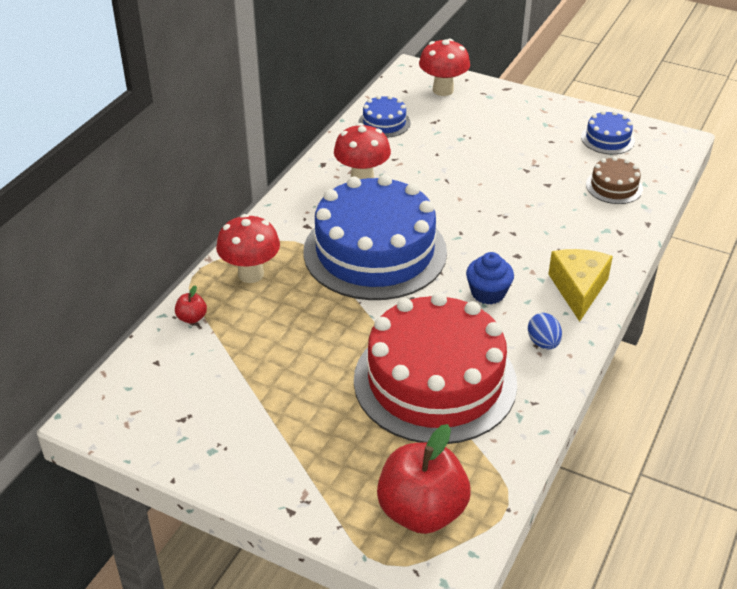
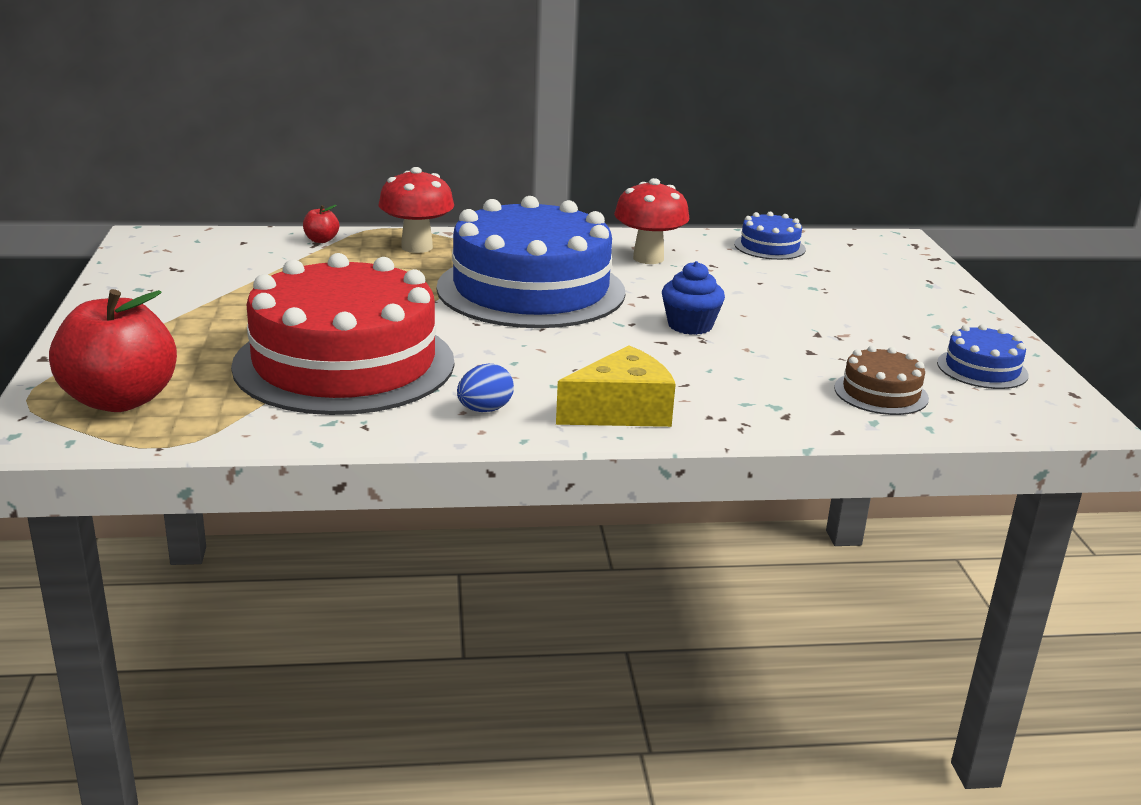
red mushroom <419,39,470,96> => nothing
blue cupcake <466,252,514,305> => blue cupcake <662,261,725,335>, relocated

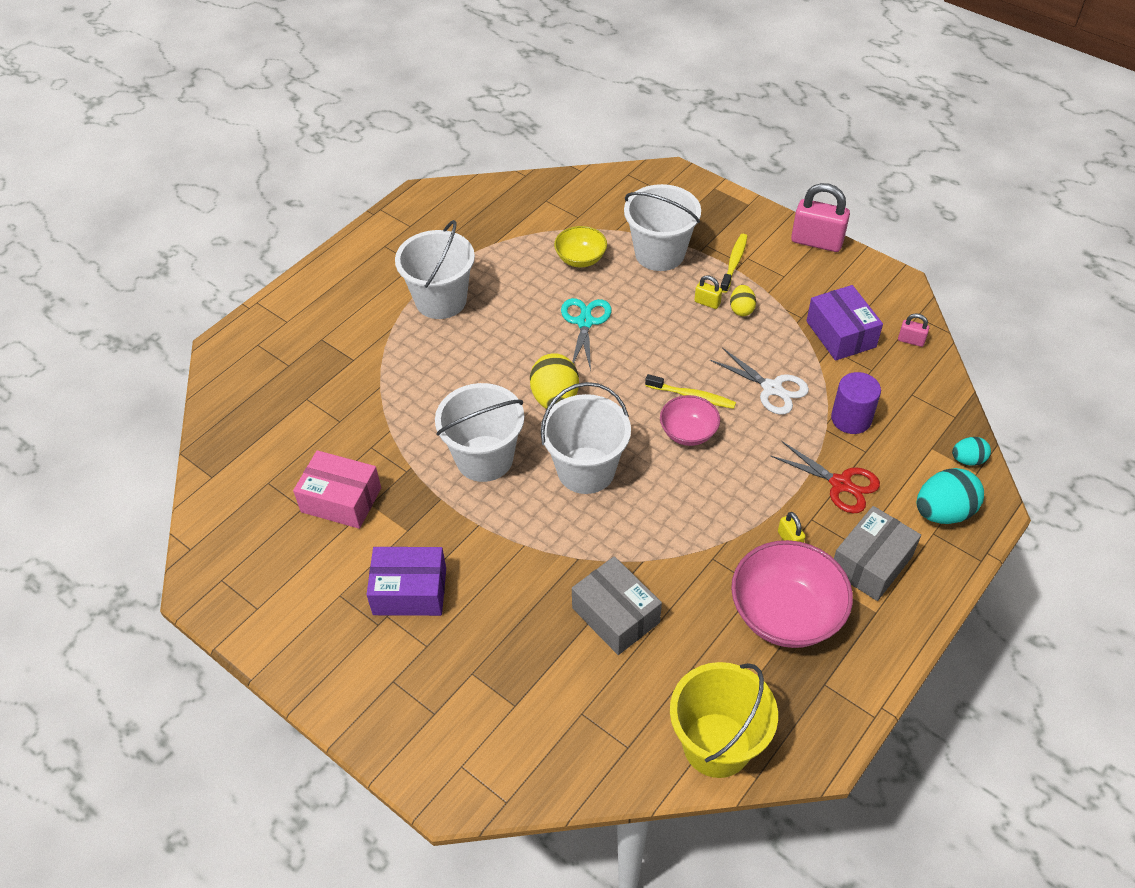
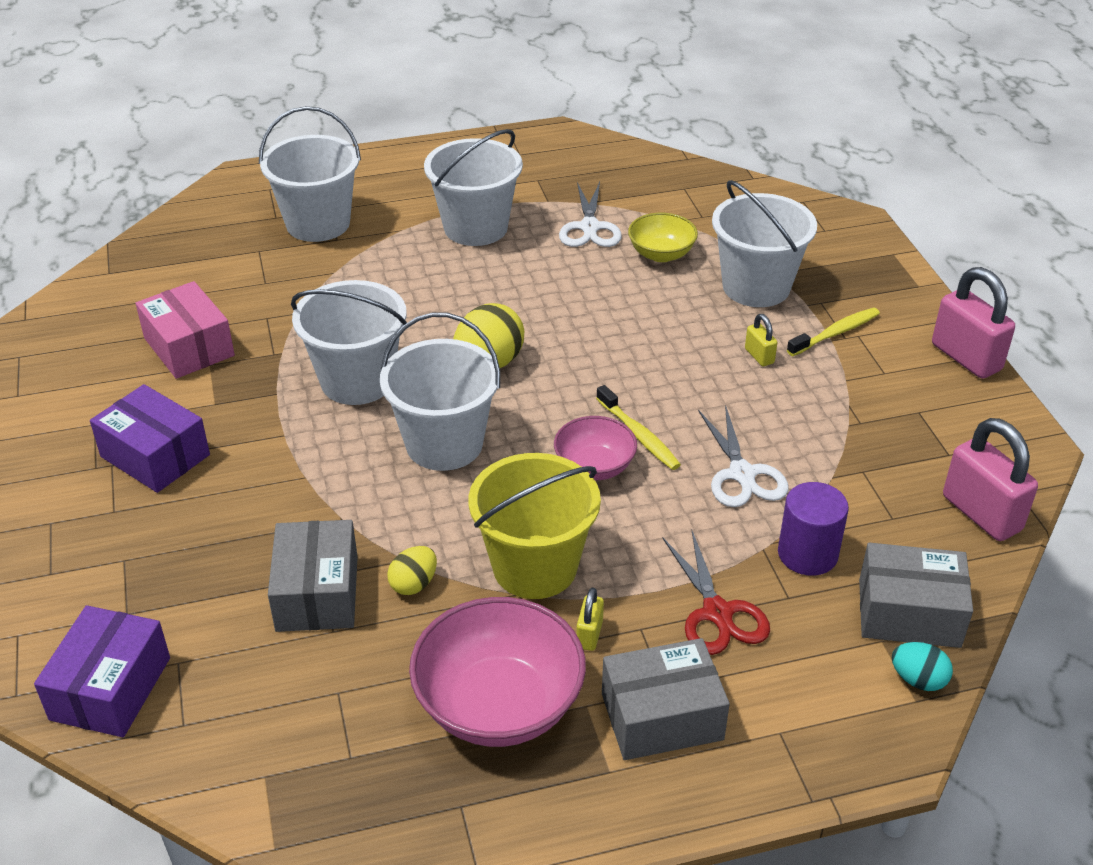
turquoise scissors <561,298,611,371> => nothing
turquoise egg <916,468,984,524> => nothing
nothing => white bucket <259,106,361,242>
nothing => white scissors <559,182,622,247>
nothing => grey box <859,543,973,648>
yellow bucket <670,662,778,778> => yellow bucket <468,453,601,599>, relocated
yellow egg <730,285,756,316> => yellow egg <387,546,437,595>, relocated
purple box <806,285,883,361> => purple box <34,605,170,737>, relocated
pink padlock <898,313,929,347> => pink padlock <943,418,1038,541>, x2.08

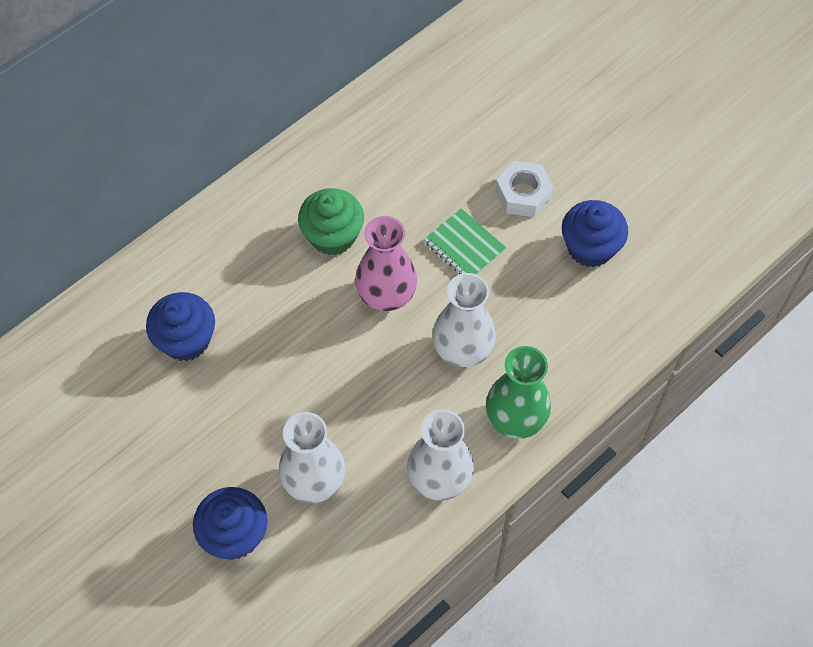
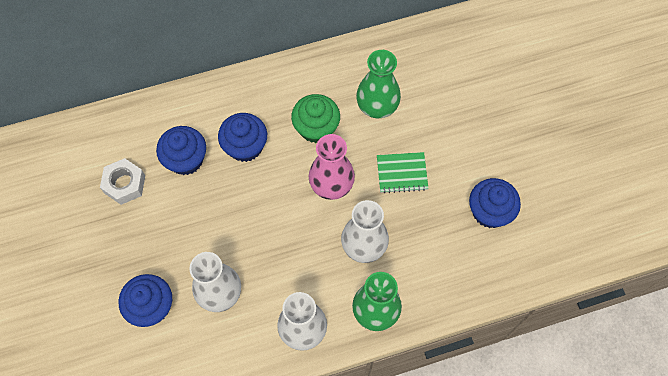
nothing => blue cupcake <218,113,267,162>
nothing => green vase <356,50,401,118>
white nut <495,161,554,217> => white nut <100,158,145,205>, relocated
green notebook <424,208,506,275> => green notebook <377,152,429,193>, 75 degrees counterclockwise

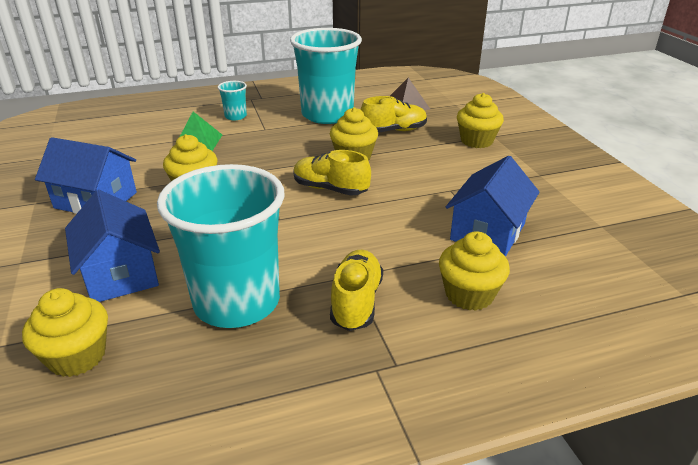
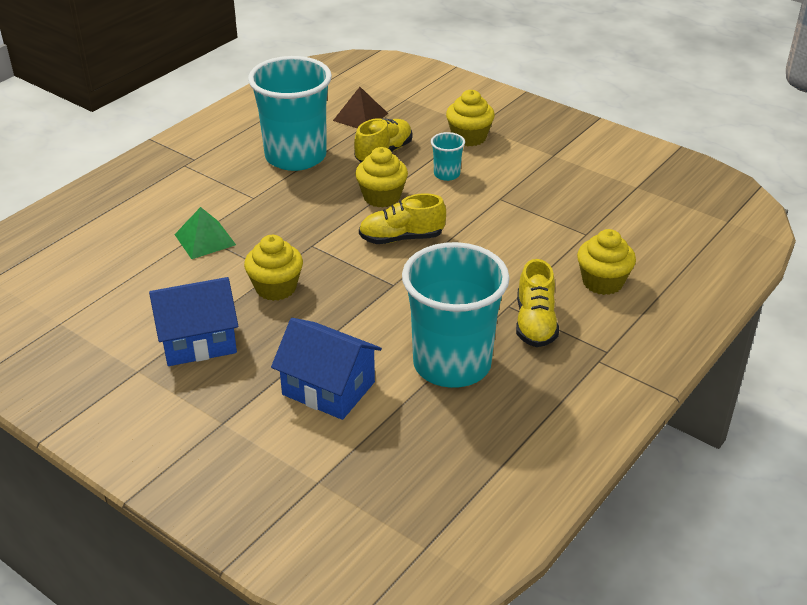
yellow cupcake <22,288,108,377> => nothing
blue house <446,156,540,257> => nothing
turquoise cup <218,81,247,120> => turquoise cup <431,132,465,181>, relocated
yellow shoe <330,250,383,331> => yellow shoe <516,259,559,347>, 150 degrees counterclockwise

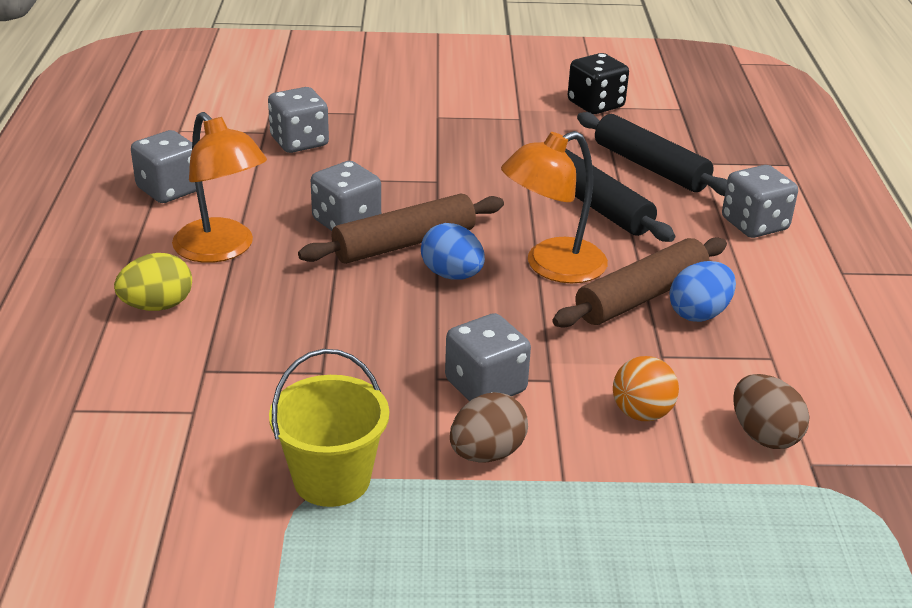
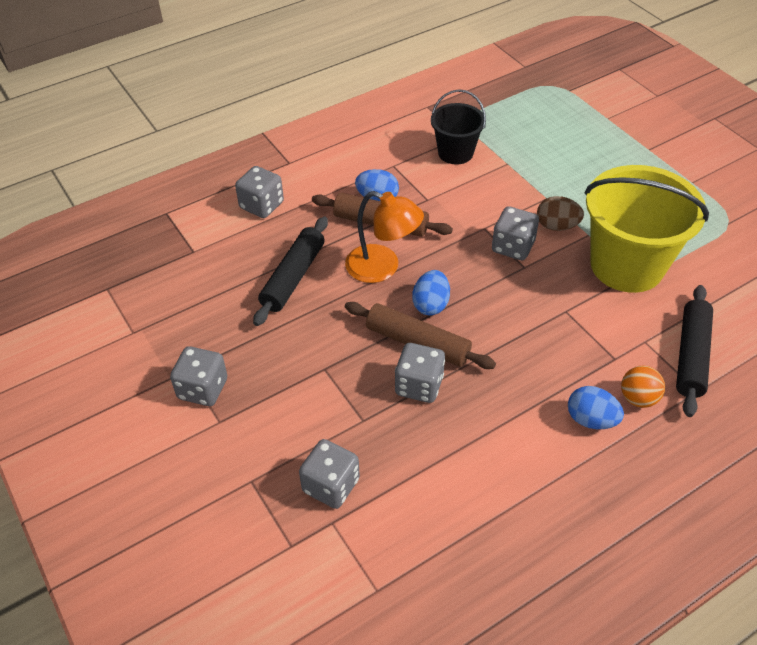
orange lamp <172,112,267,263> => nothing
black dice <568,53,629,114> => nothing
grey dice <131,130,197,203> => grey dice <170,346,227,406>, relocated
black rolling pin <577,112,727,196> => black rolling pin <676,285,713,417>, relocated
orange ball <613,356,679,421> => orange ball <621,366,665,408>, relocated
brown egg <733,374,809,449> => black bucket <431,89,486,165>
yellow egg <114,253,192,311> => blue egg <568,386,624,429>
yellow bucket <269,349,389,507> => yellow bucket <584,165,709,293>, x1.82

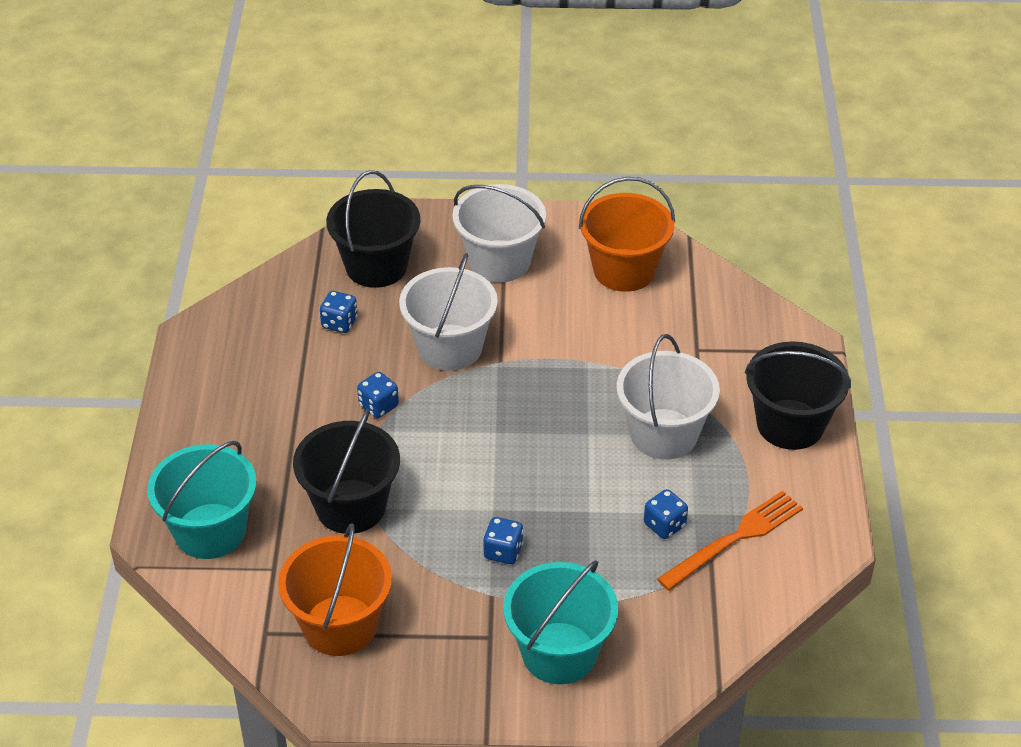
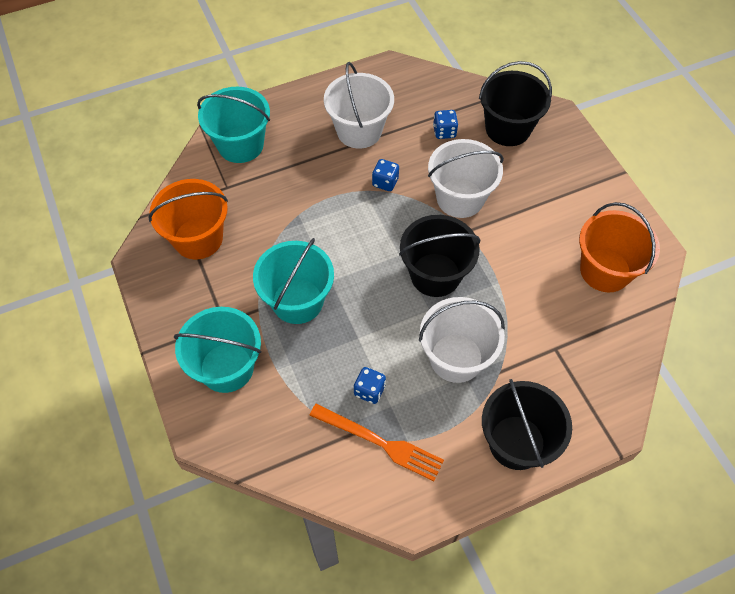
black bucket <293,409,400,534> => black bucket <399,215,480,297>, relocated
white bucket <452,184,546,283> => white bucket <324,62,394,149>, relocated
blue dice <483,517,524,564> => turquoise bucket <253,238,334,324>

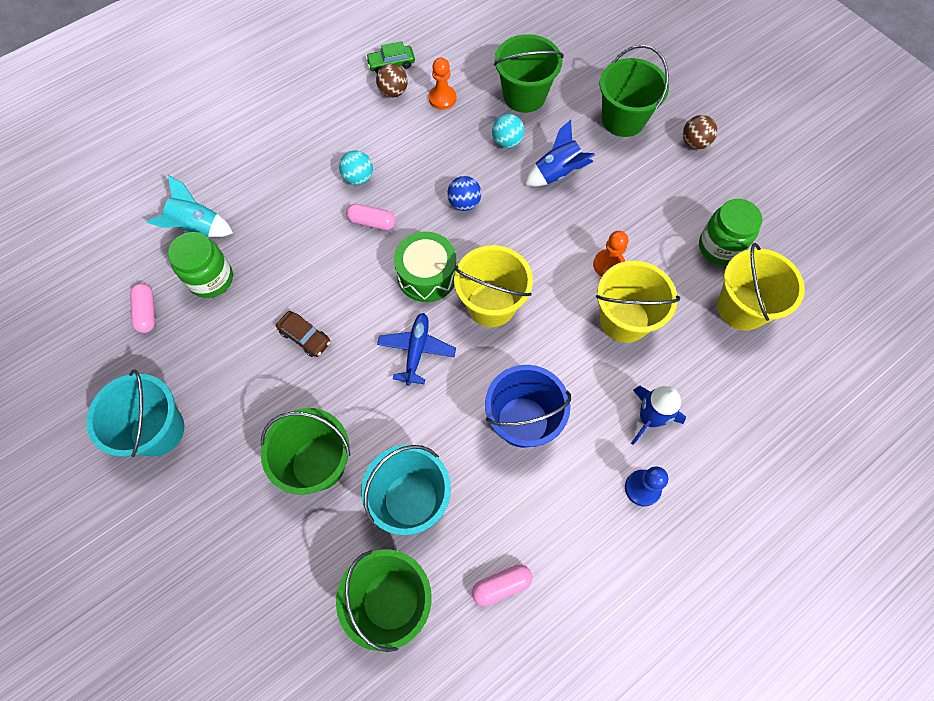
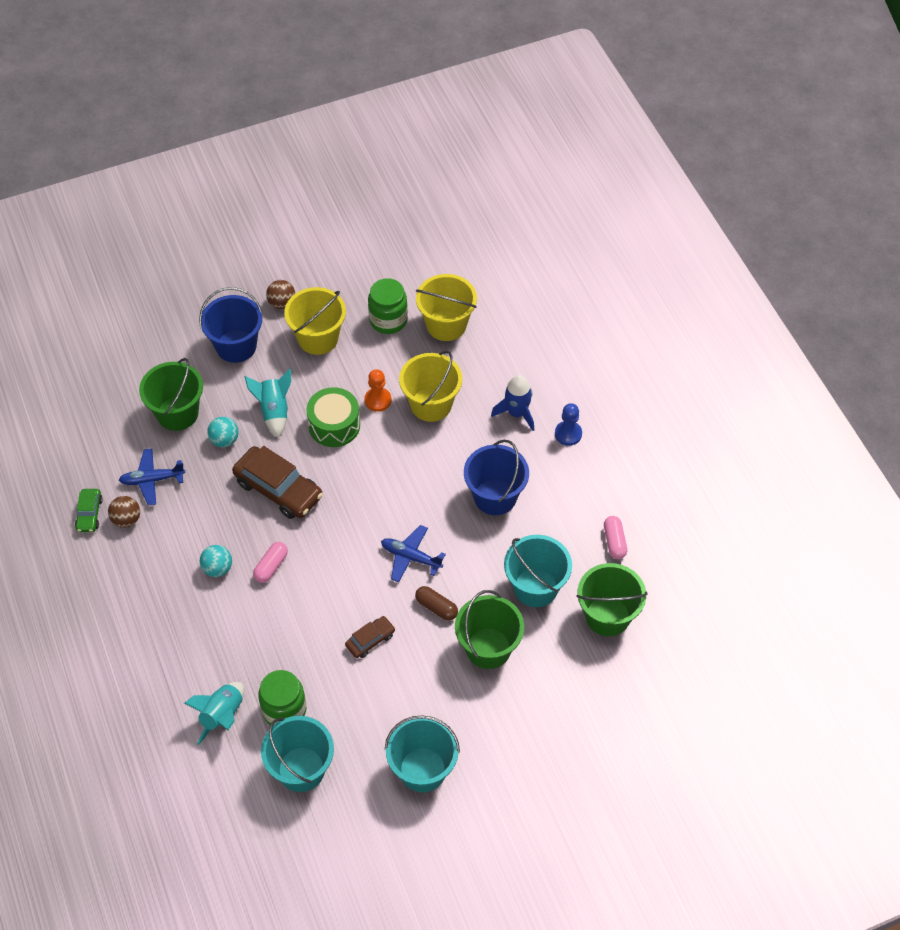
nothing => brown capsule <415,586,458,621>
green drum <394,232,456,302> => green drum <306,387,360,447>, relocated
yellow bucket <454,245,533,327> => yellow bucket <284,287,346,355>, relocated
pink capsule <130,283,155,333> => turquoise bucket <261,716,334,792>
orange pawn <429,58,456,110> => blue plane <119,449,185,505>
blue ball <447,176,481,211> => brown car <232,446,323,519>
blue rocket <525,120,595,187> => turquoise rocket <244,369,291,438>
green bucket <600,45,669,137> => blue bucket <199,287,262,363>

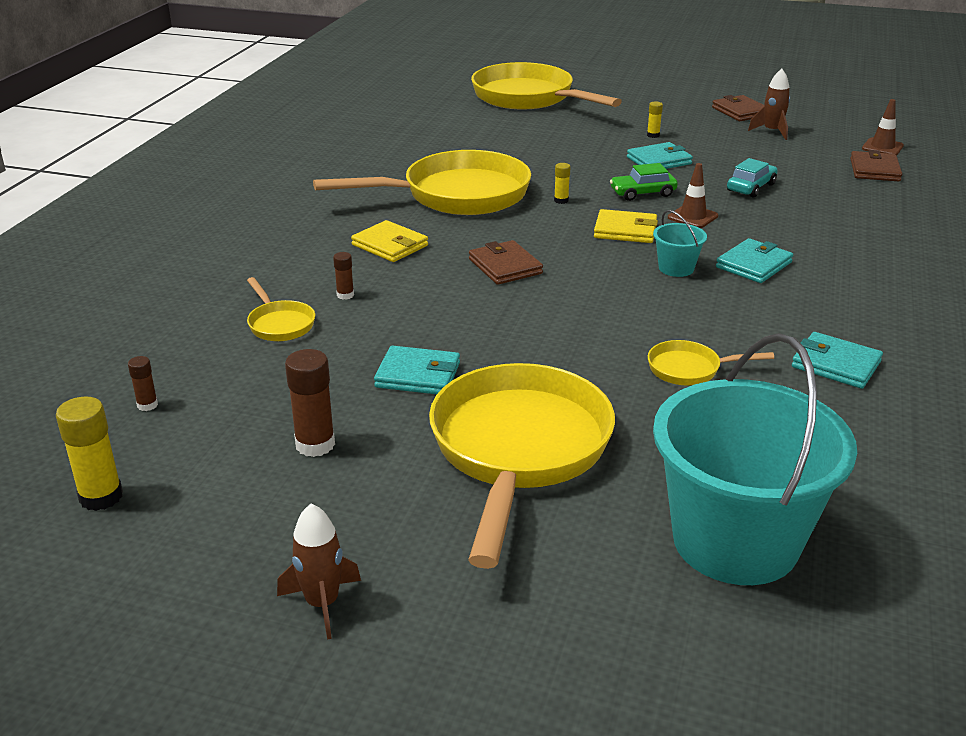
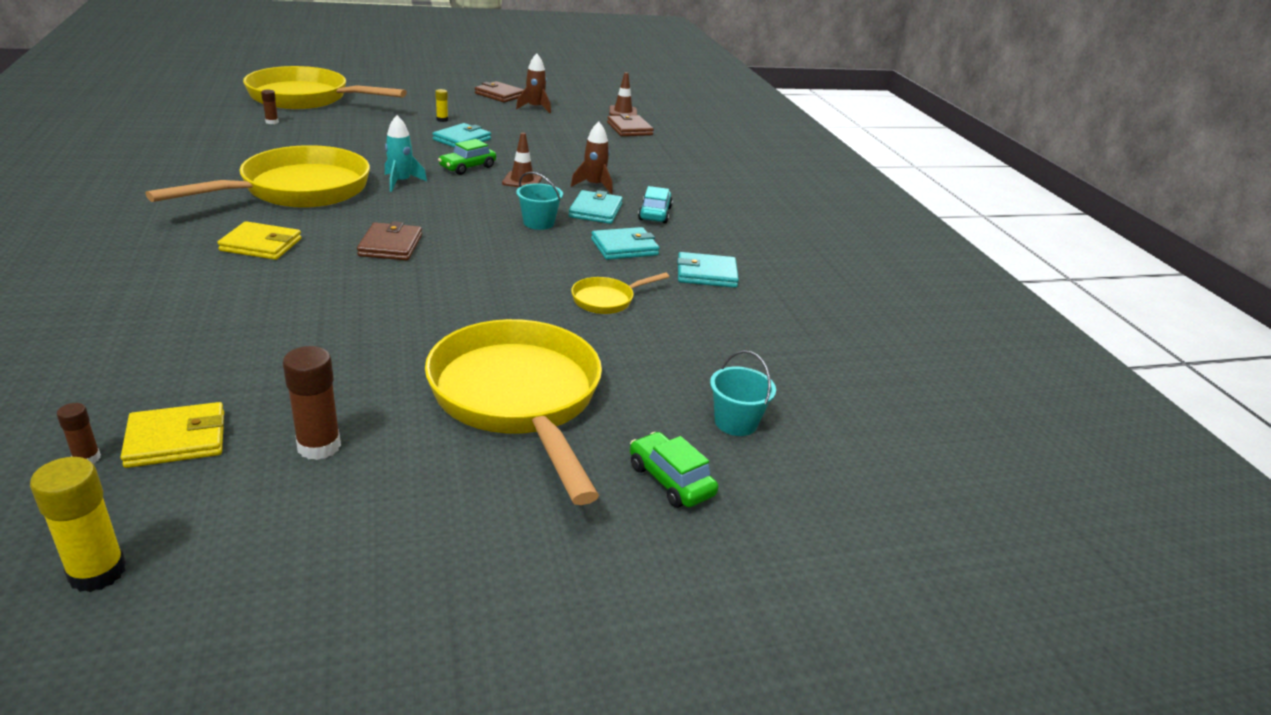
yellow pan <247,277,315,341> => nothing
nothing => green car <630,432,718,508>
brown rocket <277,503,361,640> => brown rocket <571,122,613,194>, relocated
brown glue stick <333,252,354,300> => brown glue stick <261,90,279,124>, relocated
turquoise wallet <374,346,460,394> => turquoise wallet <591,227,660,260>, relocated
yellow wallet <594,209,658,243> => yellow wallet <120,402,224,468>, relocated
turquoise car <727,158,778,197> => turquoise car <638,186,673,224>, relocated
yellow glue stick <554,163,570,204> => turquoise rocket <385,115,427,192>
brown wallet <469,240,543,285> => brown wallet <357,221,422,261>, 60 degrees clockwise
turquoise bucket <653,333,857,585> => turquoise bucket <710,350,776,436>, x0.41

